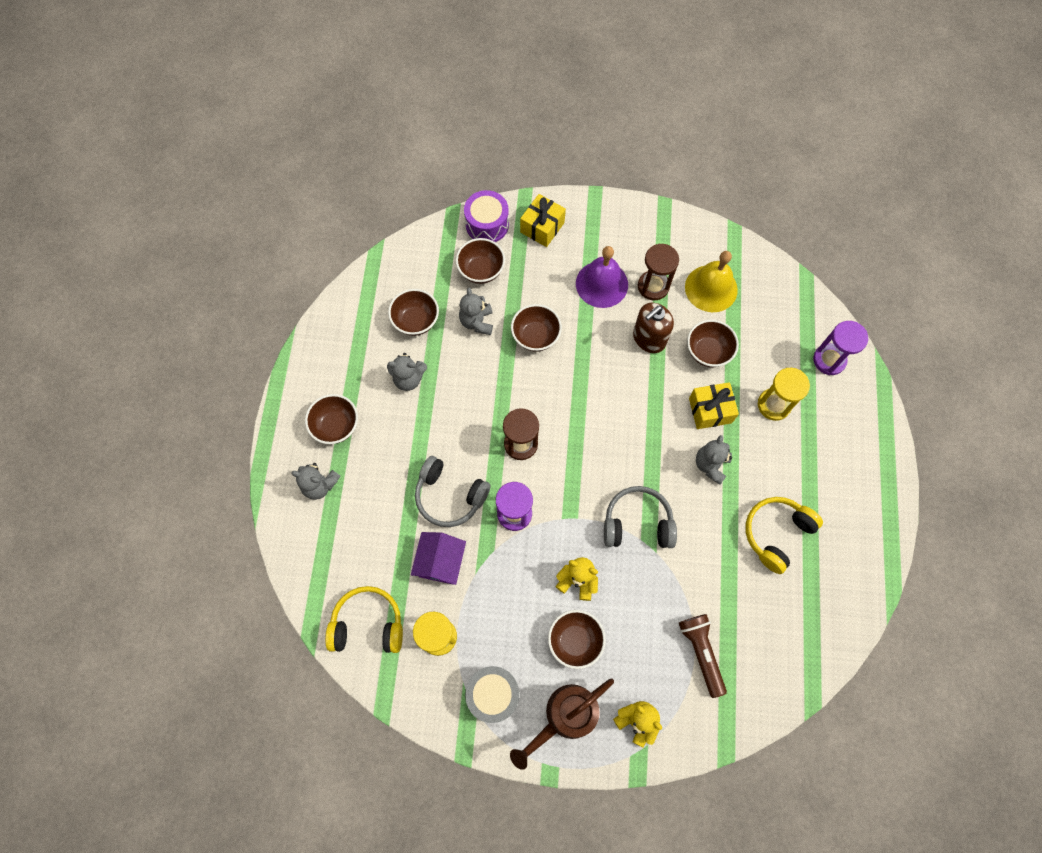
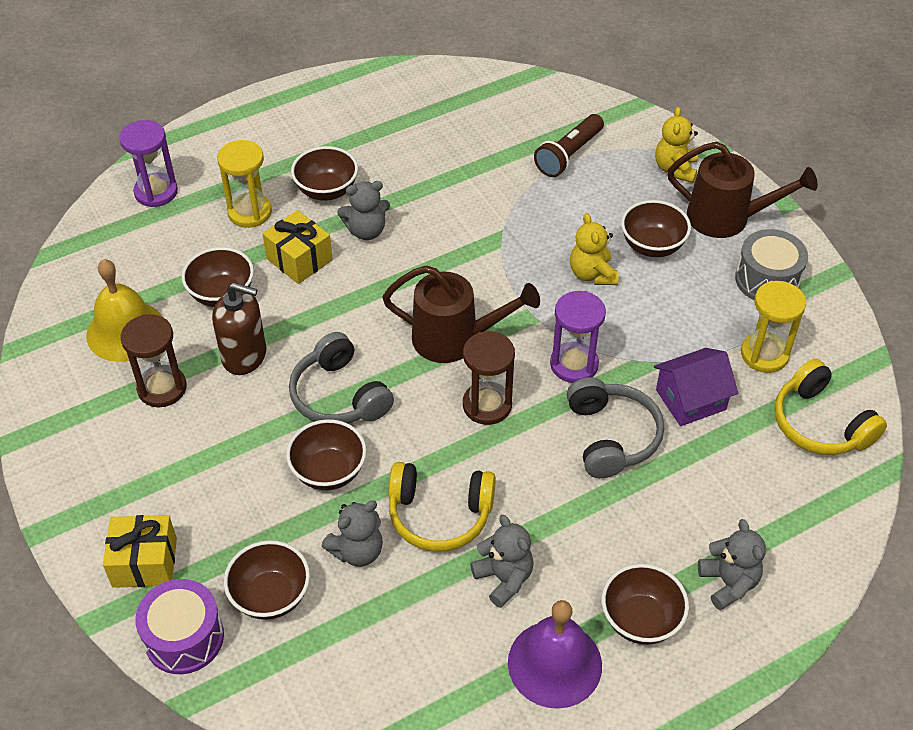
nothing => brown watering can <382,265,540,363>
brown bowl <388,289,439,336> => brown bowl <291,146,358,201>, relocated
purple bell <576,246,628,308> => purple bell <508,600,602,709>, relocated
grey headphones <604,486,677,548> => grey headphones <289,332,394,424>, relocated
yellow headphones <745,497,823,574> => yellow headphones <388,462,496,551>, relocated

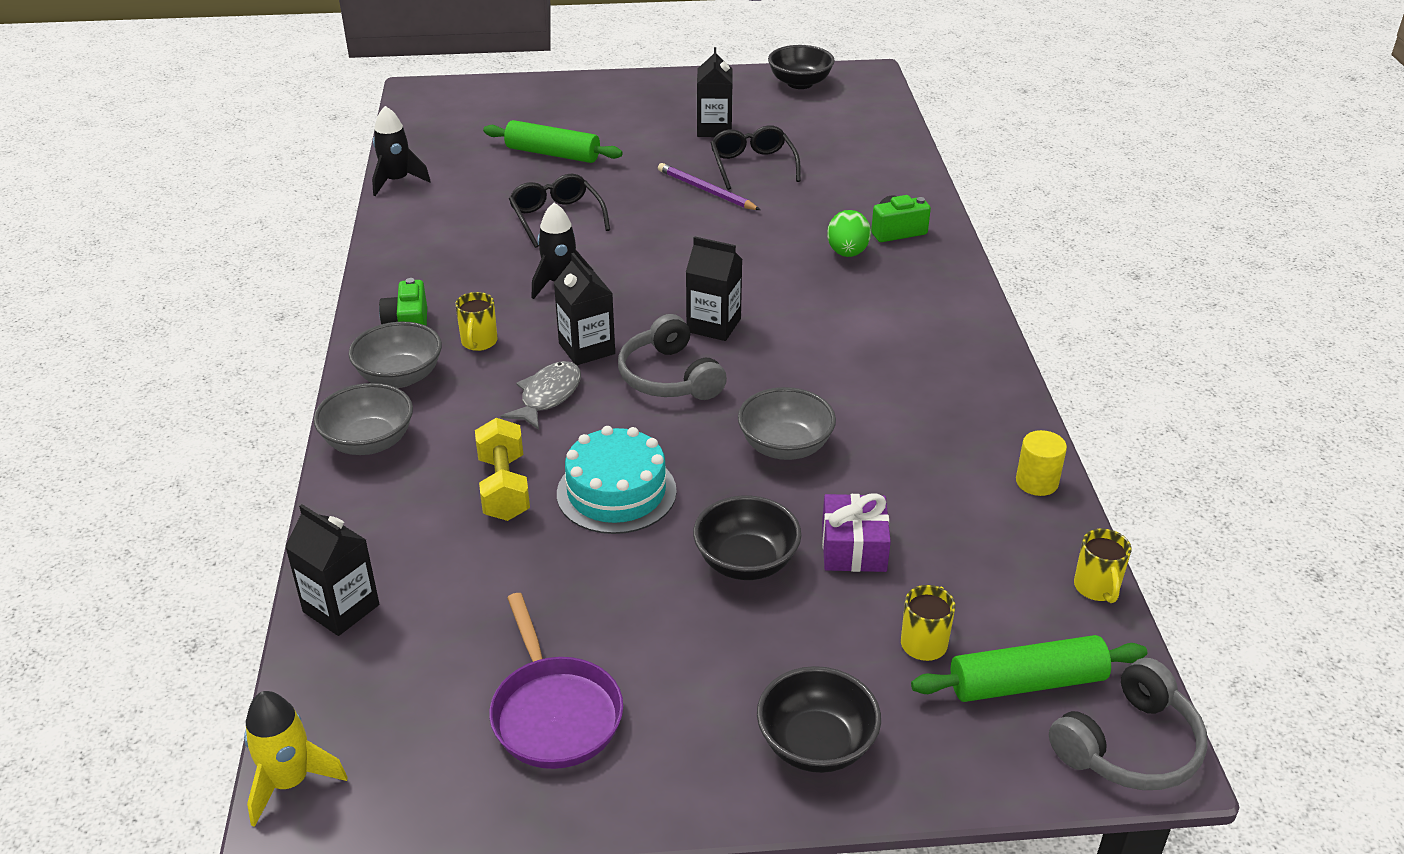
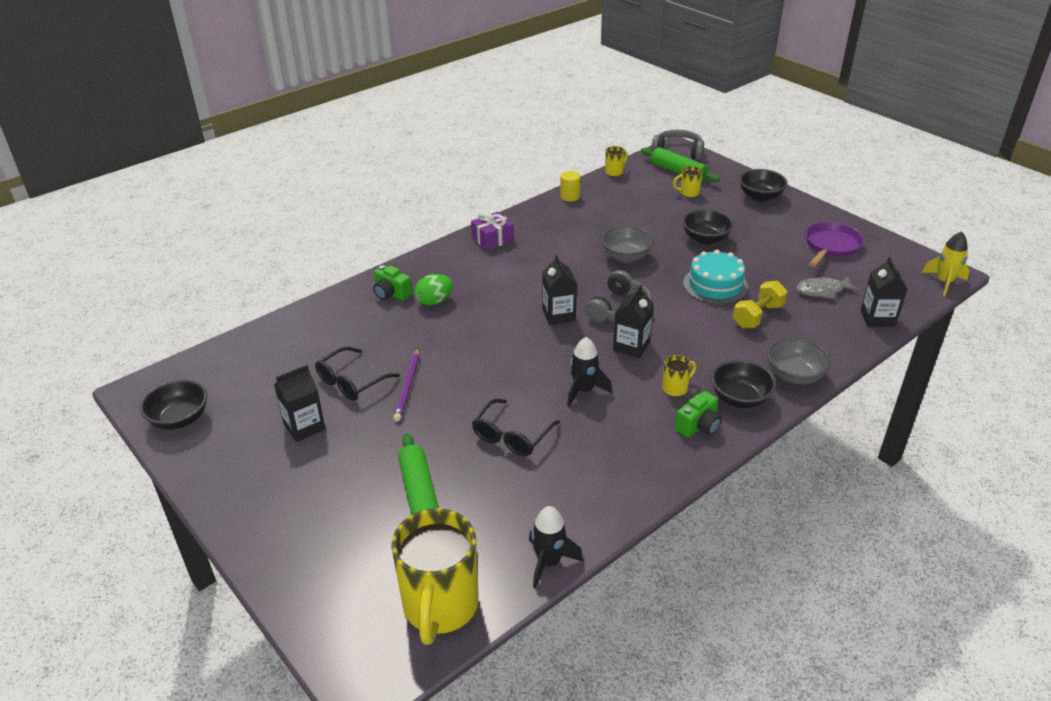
nothing => yellow mug <391,508,479,645>
grey fish <501,361,581,430> => grey fish <796,276,860,299>, relocated
purple gift <822,493,891,572> => purple gift <471,212,514,250>, relocated
grey bowl <349,322,442,388> => black bowl <711,360,776,408>

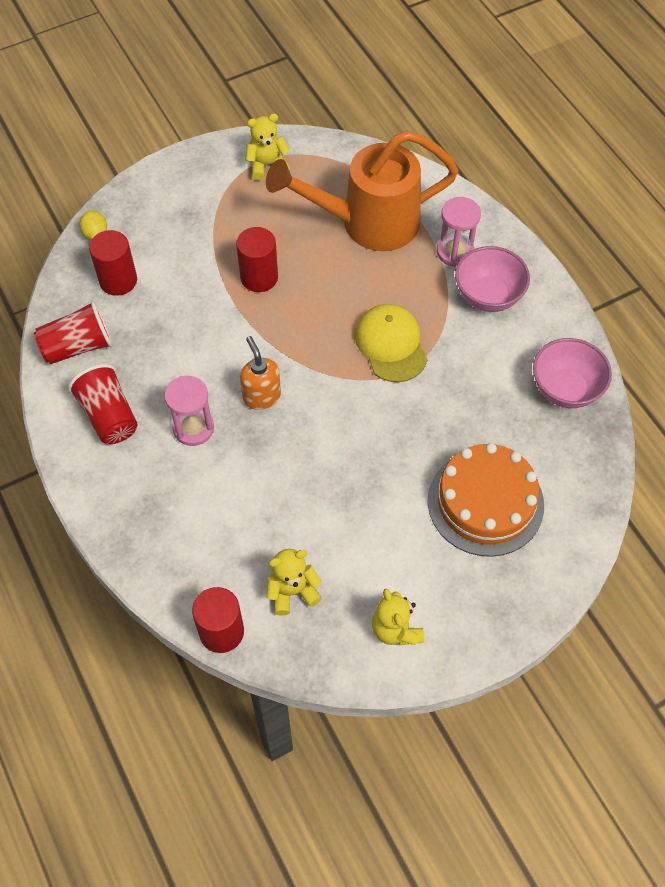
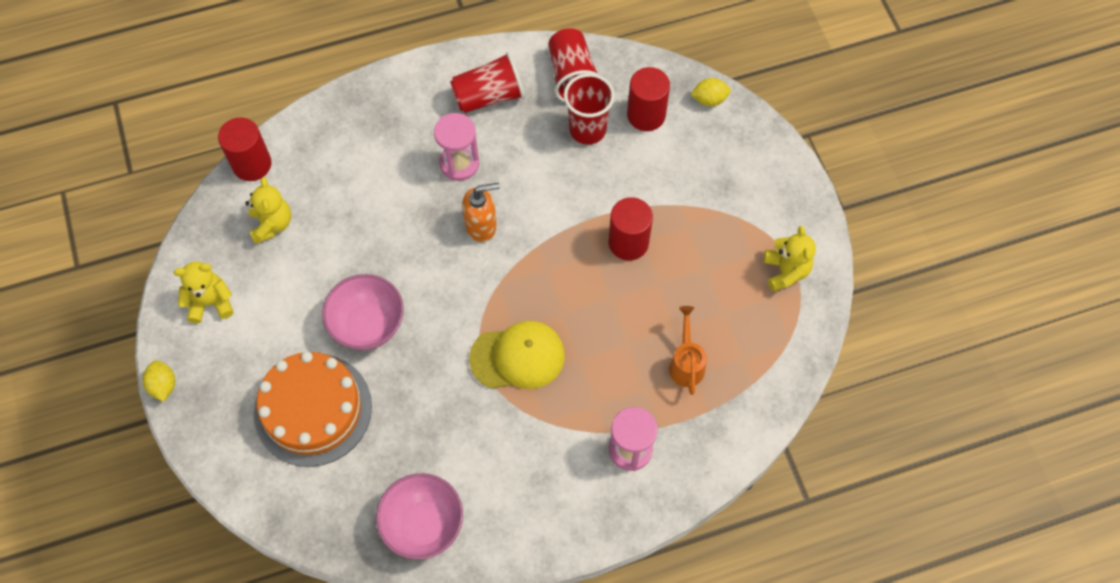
nothing => yellow lemon <142,360,175,402>
nothing => red cup <564,73,615,144>
pink bowl <455,246,530,312> => pink bowl <322,274,404,350>, relocated
orange watering can <266,131,459,251> => orange watering can <669,306,707,395>, x0.41

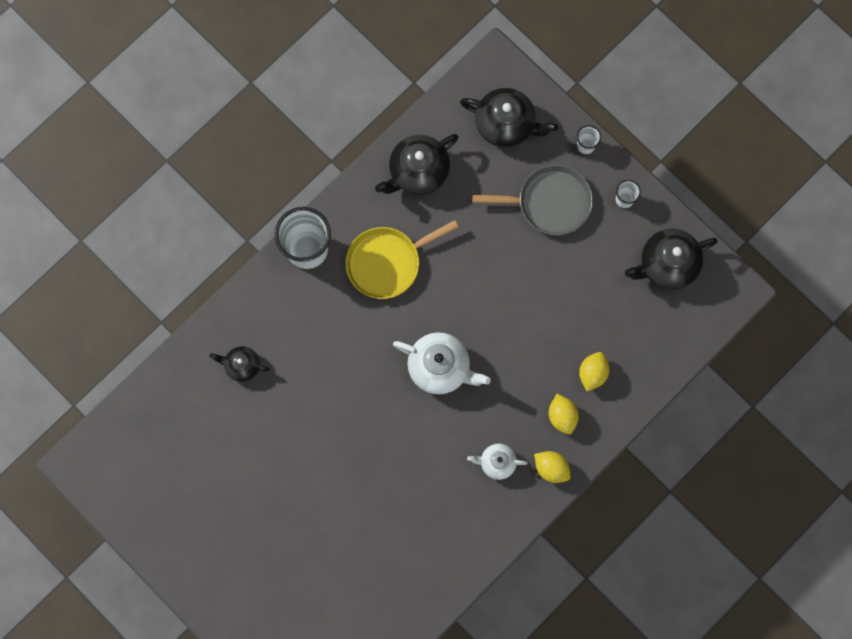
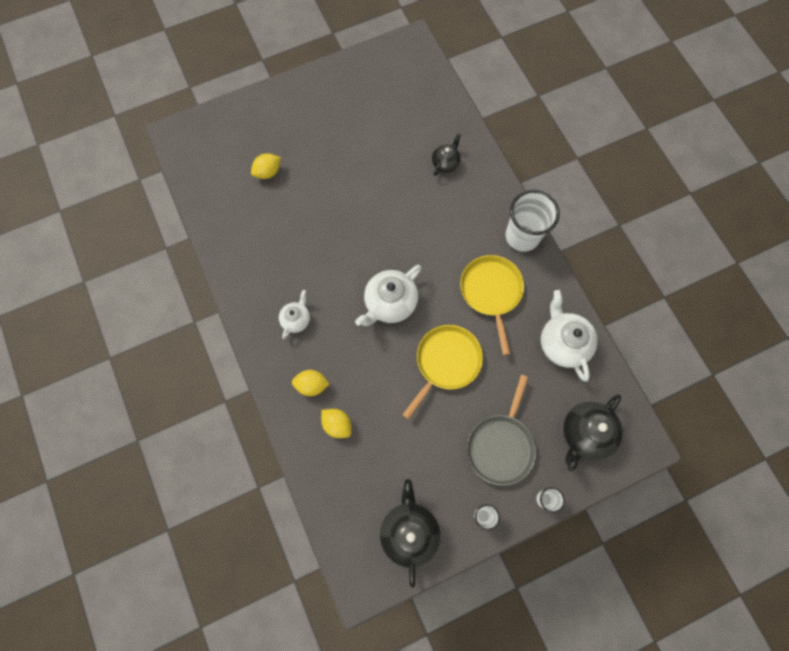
nothing => yellow pan <402,325,483,420>
yellow lemon <534,451,571,483> => yellow lemon <251,153,281,179>, relocated
black teapot <375,134,459,195> => white teapot <541,290,598,382>

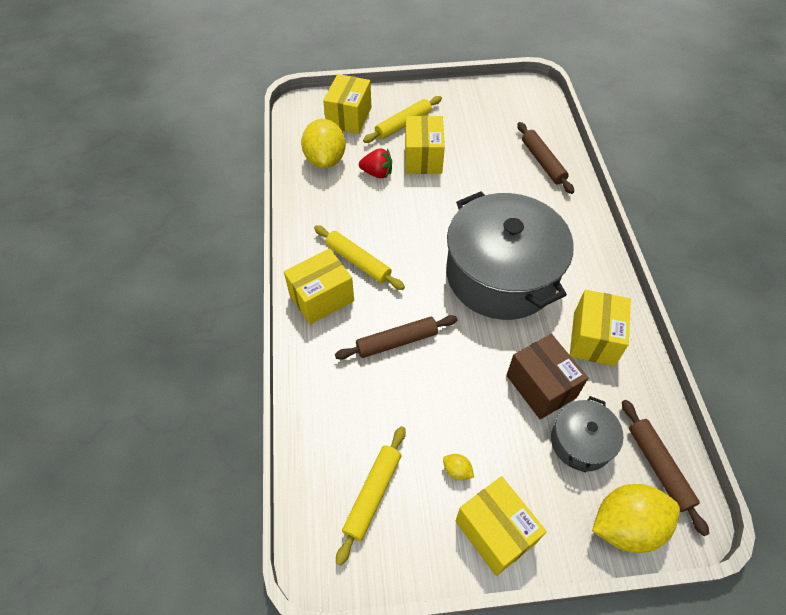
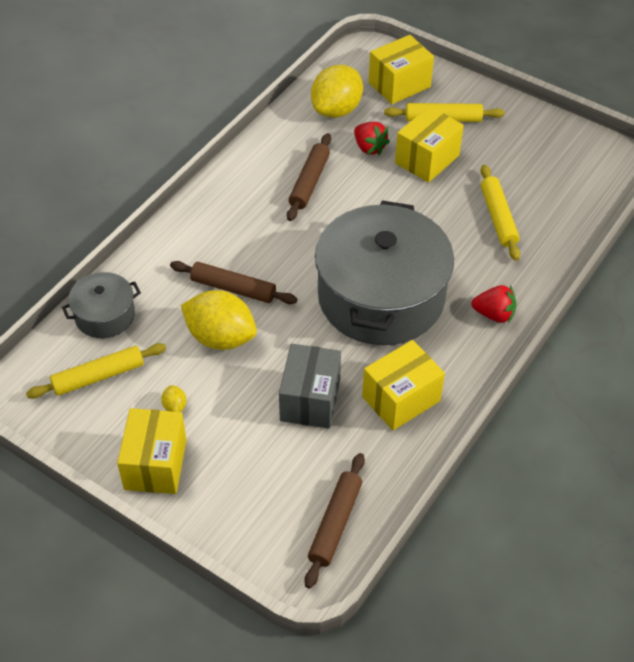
yellow box <284,248,354,325> => nothing
nothing => red strawberry <472,285,516,323>
yellow rolling pin <314,225,405,290> => yellow rolling pin <480,165,520,261>, relocated
brown rolling pin <517,122,574,194> => brown rolling pin <287,133,331,221>, relocated
grey pot <551,396,624,473> => grey pot <62,272,141,338>, relocated
yellow lemon <592,484,680,553> => yellow lemon <181,290,257,350>, relocated
brown box <506,334,588,419> => grey box <279,344,341,429>

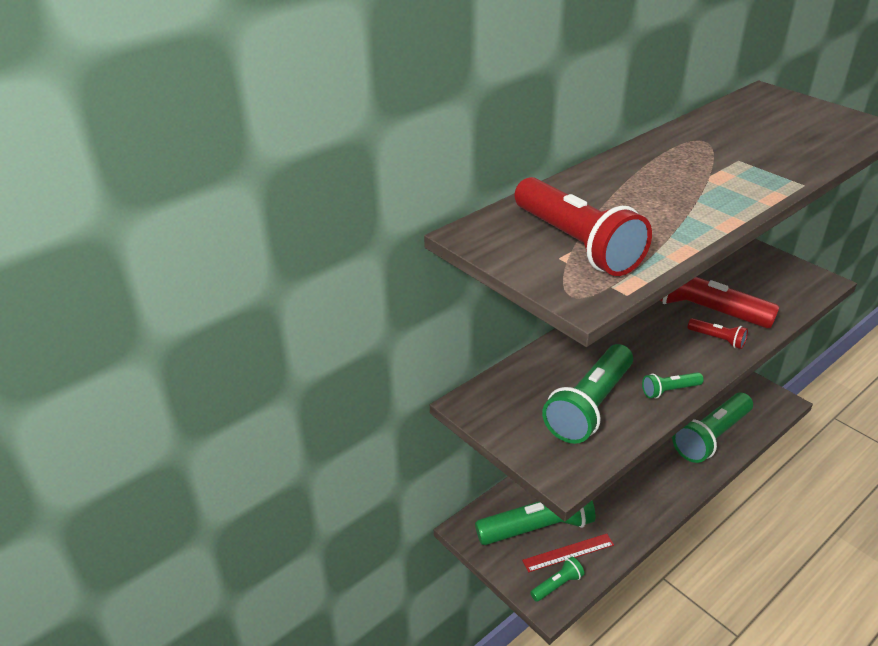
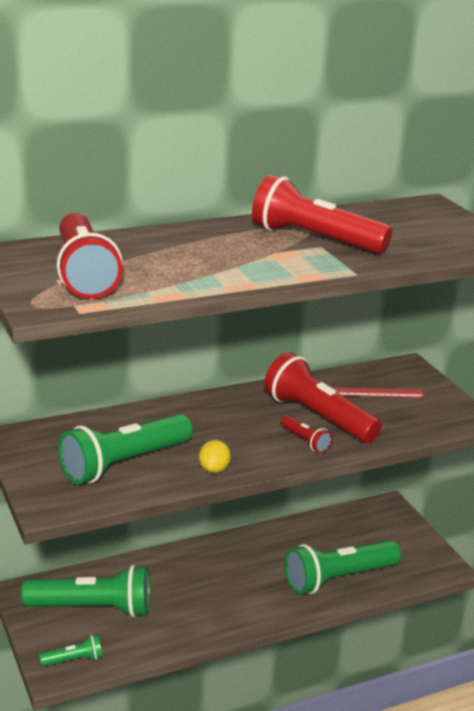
nothing => red flashlight <252,175,392,254>
red ruler <522,534,614,572> => red ruler <331,387,425,398>, relocated
green flashlight <642,372,704,398> => yellow lemon <199,440,231,473>

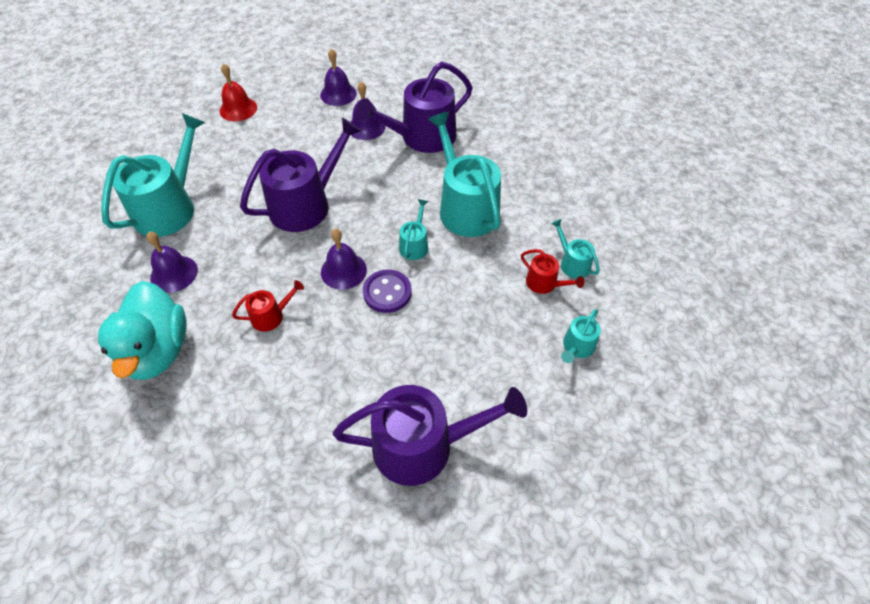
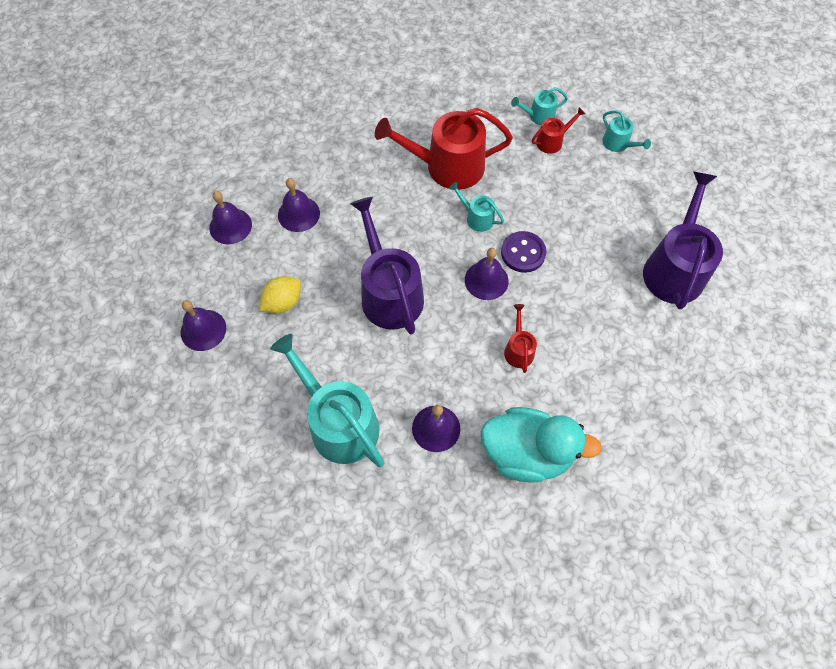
purple watering can <356,62,472,153> => nothing
nothing => yellow lemon <260,276,301,313>
red bell <220,63,257,121> => purple bell <181,300,226,351>
turquoise watering can <428,112,501,237> => red watering can <375,108,513,190>

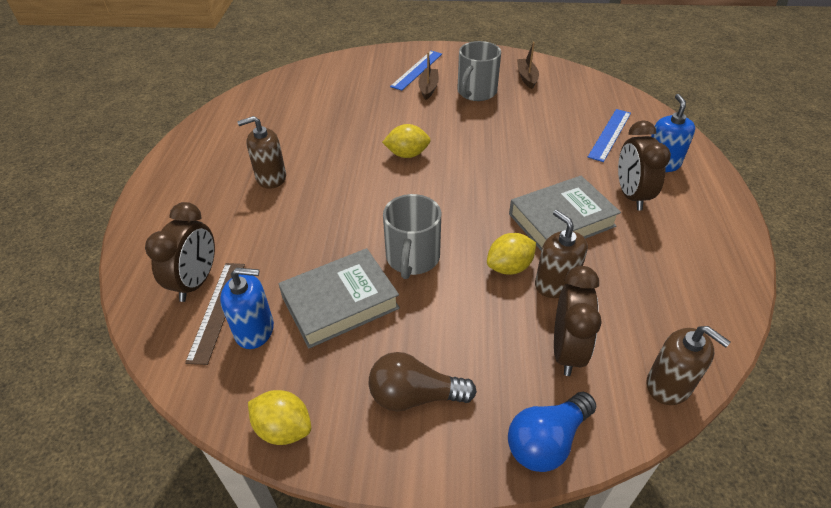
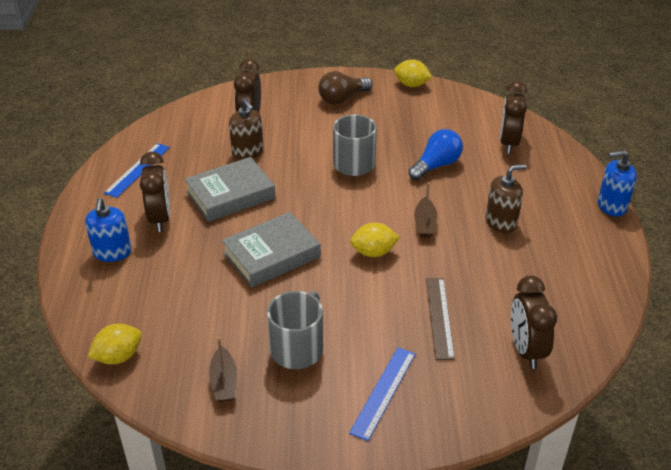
brown soap dispenser <647,326,730,405> => nothing
nothing => brown clock <511,276,557,369>
brown ruler <185,263,245,365> => brown ruler <426,278,455,360>, relocated
blue soap dispenser <220,268,274,349> => blue soap dispenser <598,150,637,216>, relocated
grey book <278,248,400,348> => grey book <221,212,321,288>, relocated
brown boat <418,52,439,100> => brown boat <414,182,437,238>, relocated
yellow lemon <487,233,536,275> => yellow lemon <88,324,142,364>, relocated
blue light bulb <508,392,597,472> => blue light bulb <408,129,463,180>, relocated
blue ruler <588,109,631,162> => blue ruler <104,143,170,198>, relocated
brown light bulb <368,352,477,411> => brown light bulb <318,71,372,104>, 150 degrees clockwise

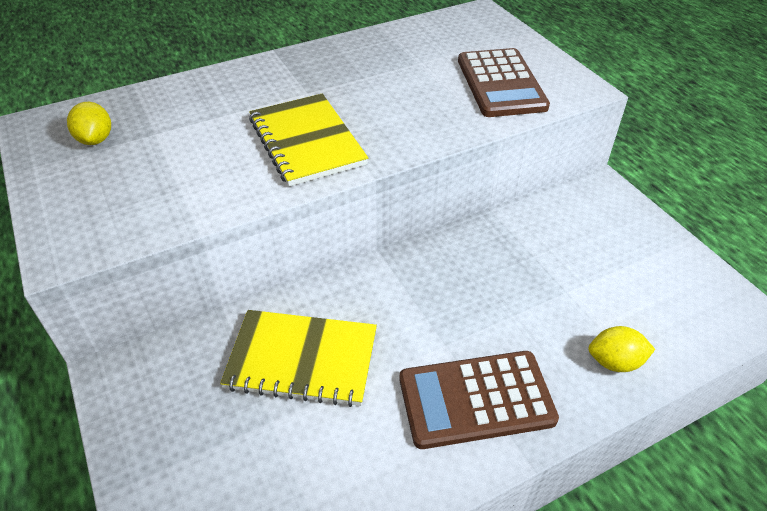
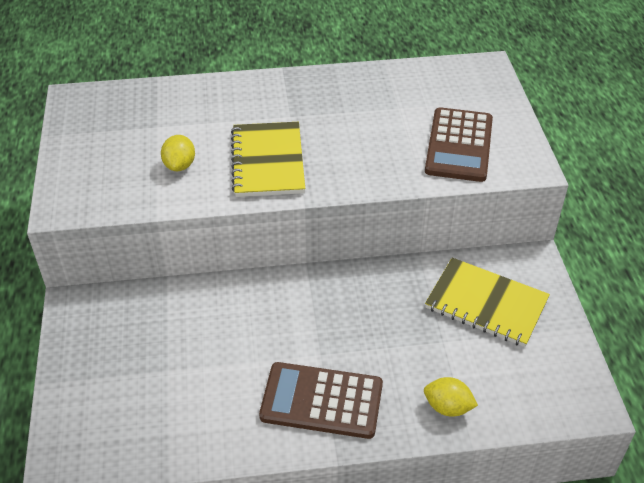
yellow lemon <67,102,111,145> => yellow lemon <161,135,195,171>, relocated
yellow notebook <220,310,377,407> => yellow notebook <425,258,550,347>, relocated

